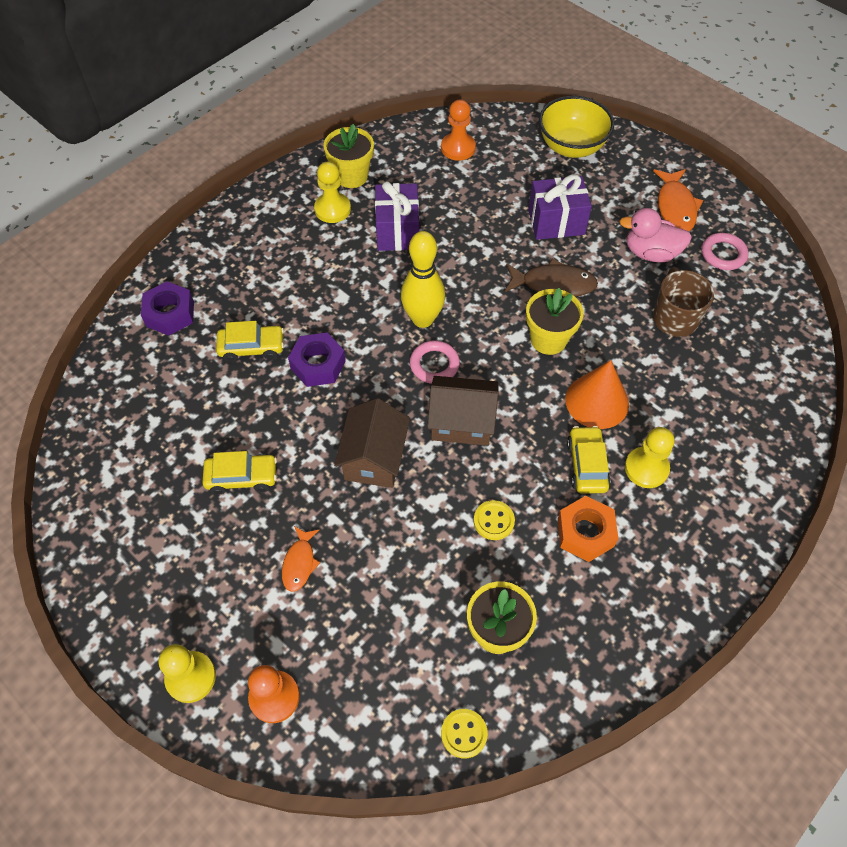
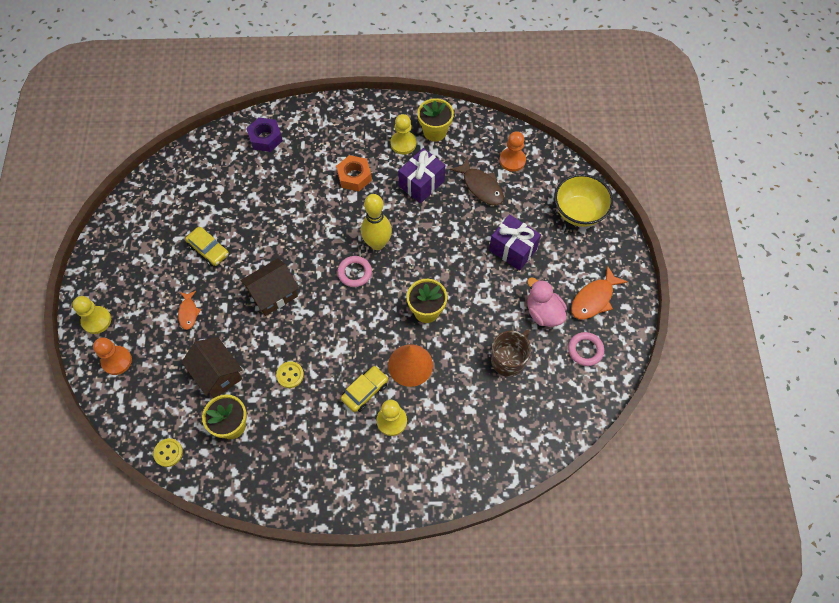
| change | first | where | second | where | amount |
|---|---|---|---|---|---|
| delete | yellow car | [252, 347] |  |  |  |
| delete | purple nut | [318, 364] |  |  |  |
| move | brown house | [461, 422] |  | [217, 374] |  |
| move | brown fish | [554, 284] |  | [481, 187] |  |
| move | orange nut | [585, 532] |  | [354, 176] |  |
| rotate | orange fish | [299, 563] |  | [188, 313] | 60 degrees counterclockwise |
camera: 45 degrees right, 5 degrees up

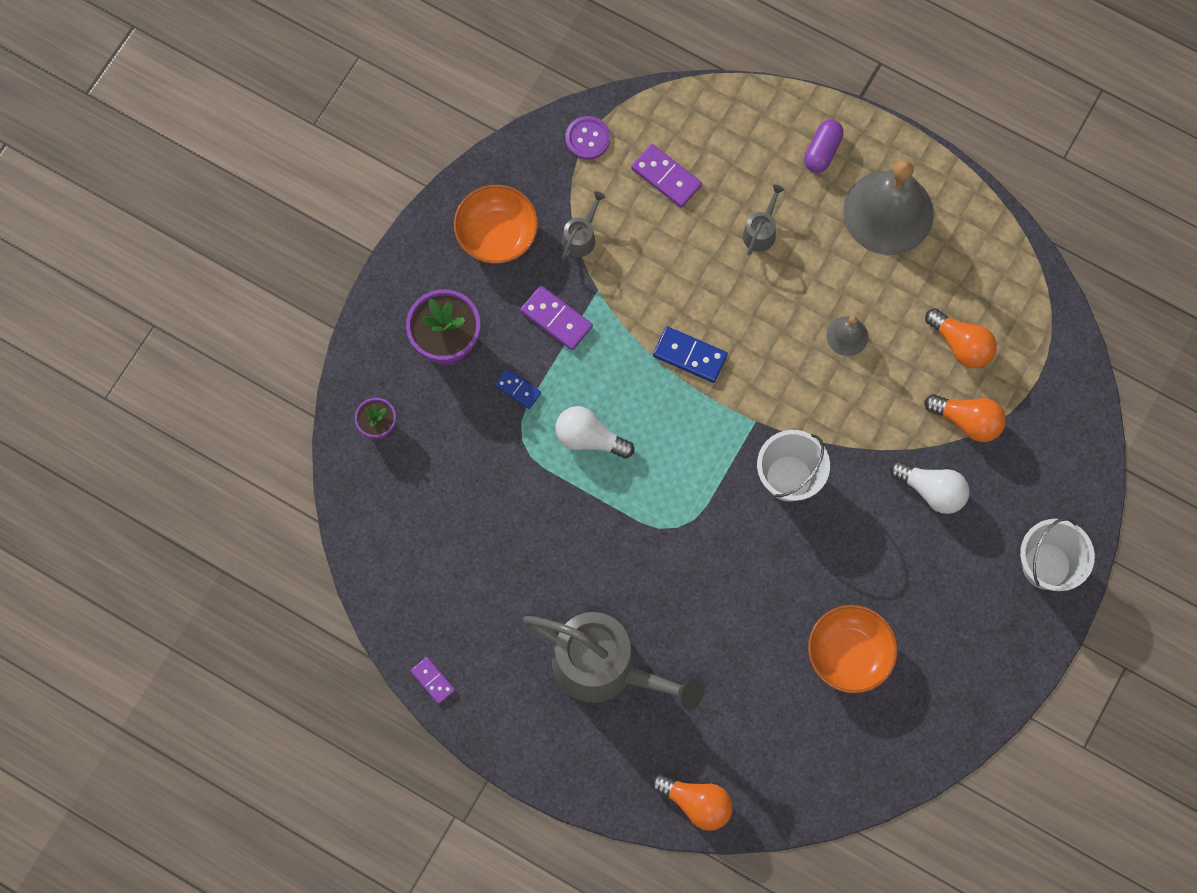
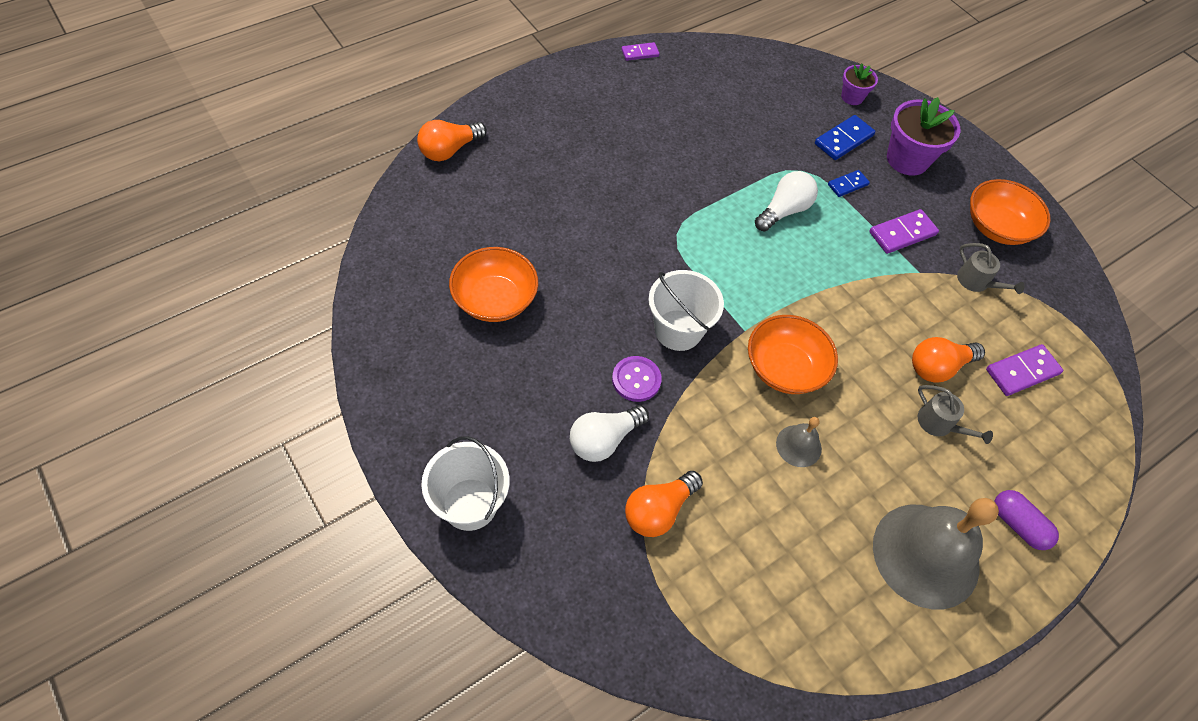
| change | first | where | second | where | amount |
|---|---|---|---|---|---|
| delete | grey watering can | [604, 666] |  |  |  |
| insert |  |  | orange bowl | [784, 368] |  |
| move | purple button | [587, 138] |  | [636, 380] |  |
| move | blue domino | [690, 355] |  | [844, 140] |  |
| move | orange light bulb | [961, 345] |  | [938, 367] |  |
camera: 110 degrees right, 15 degrees down

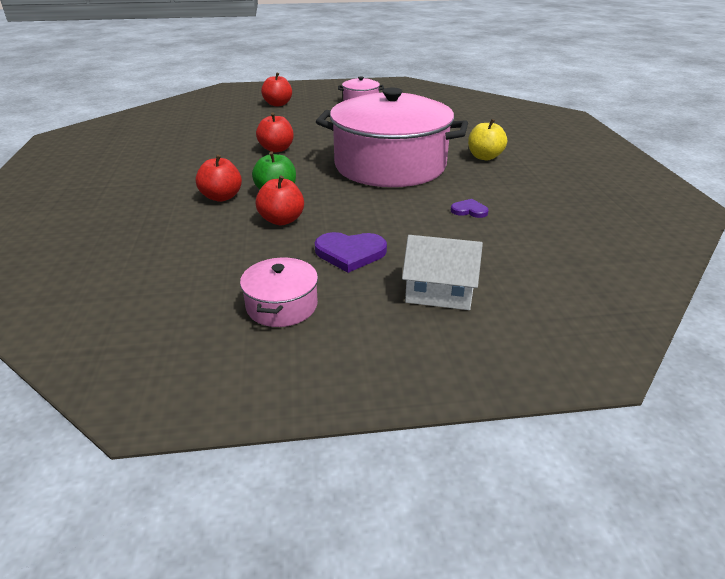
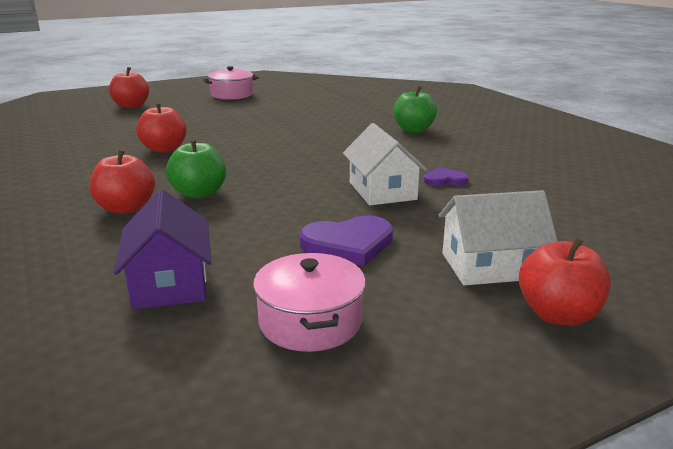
| change | first | where | second | where | amount |
|---|---|---|---|---|---|
| delete | pink pot | [390, 165] |  |  |  |
| insert |  |  | purple house | [170, 283] |  |
| insert |  |  | white house | [382, 191] |  |
| move | red apple | [282, 220] |  | [558, 314] |  |
| recolor | yellow apple | [484, 157] | green apple | [413, 130] |  |
camera: 20 degrees left, 10 degrees down

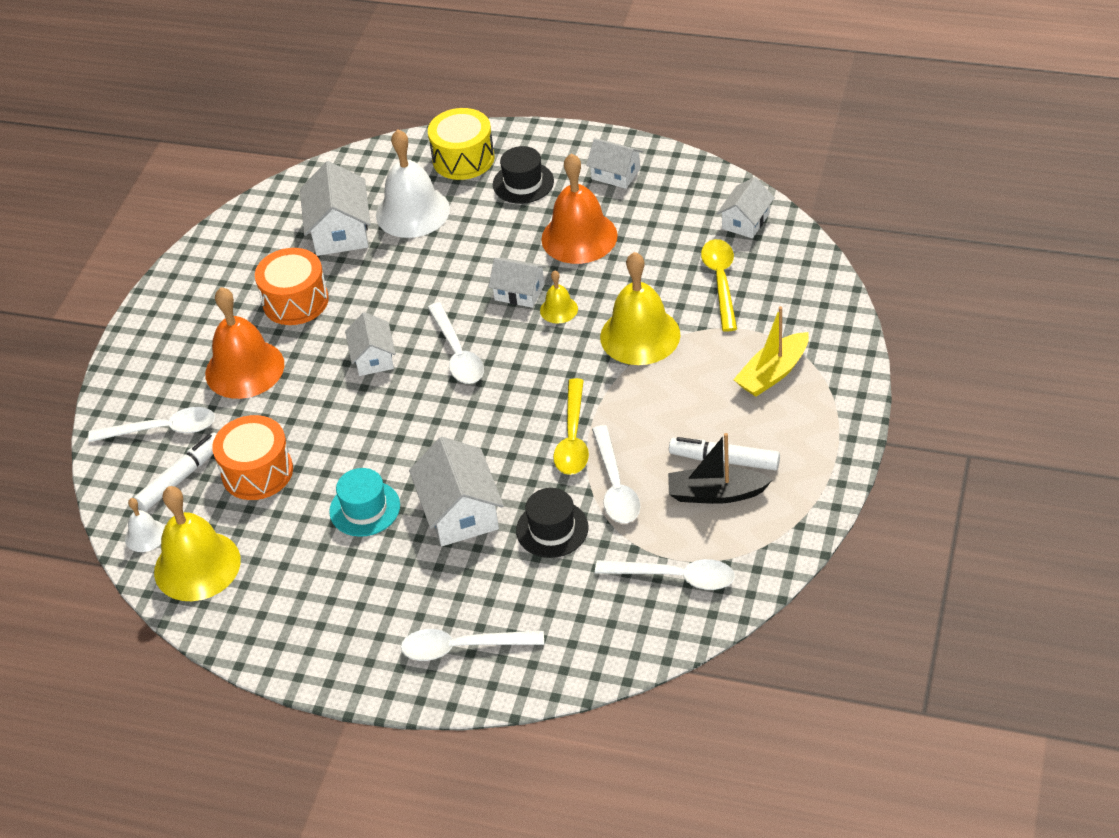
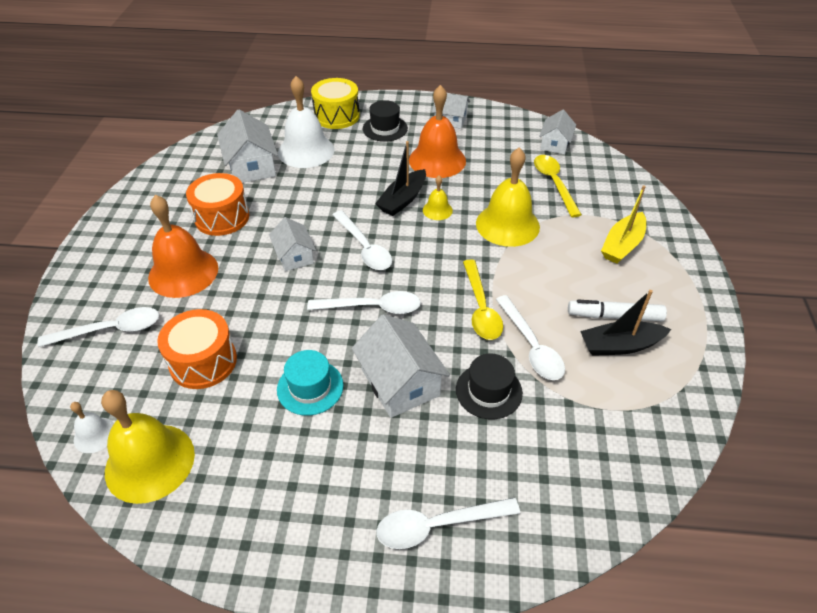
| change | first | where | second | where | amount |
|---|---|---|---|---|---|
| delete | white marker | [180, 478] |  |  |  |
| move | white spoon | [675, 577] |  | [372, 307] |  |
| replace | white house | [519, 292] | black boat | [402, 200] |  |
camera: 15 degrees left, 0 degrees up

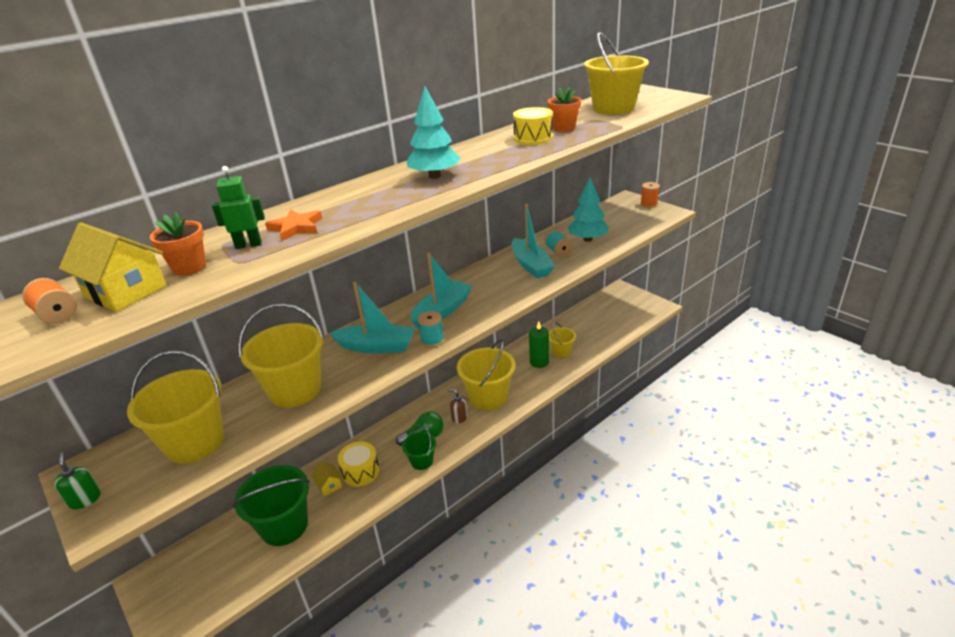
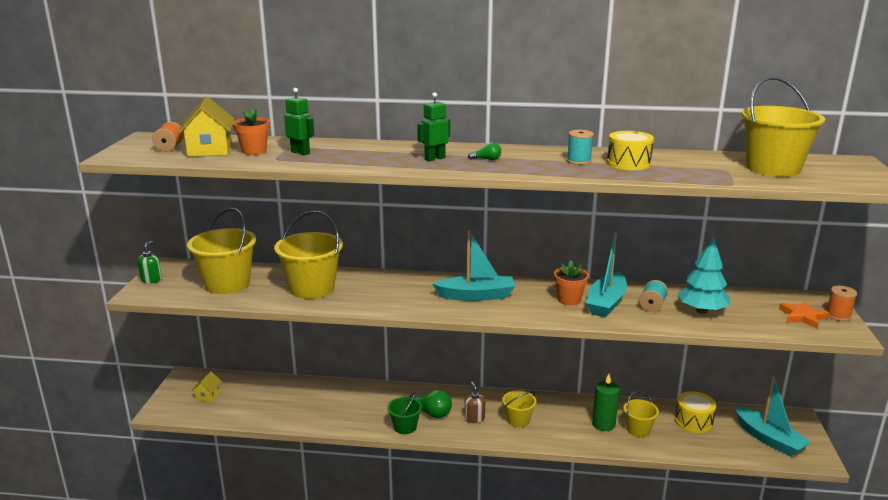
| change | first | where | second | where | amount |
|---|---|---|---|---|---|
| delete | green bucket | [284, 526] |  |  |  |
| insert |  |  | green robot | [434, 158] |  |
| move | orange star | [296, 227] |  | [802, 317] |  |
| move | yellow house | [329, 485] |  | [208, 395] |  |
| move | turquoise boat | [376, 346] |  | [769, 439] |  |
| move | yellow drum | [360, 472] |  | [693, 421] |  |
| move | turquoise spool | [432, 340] |  | [579, 161] |  |
| move | orange flower pot | [564, 128] |  | [569, 300] |  |
| replace | turquoise tree | [434, 176] | green light bulb | [487, 159] |  |
| resize | yellow bucket | [488, 397] |  | [518, 420] | x0.53 |
camera: 45 degrees right, 10 degrees down

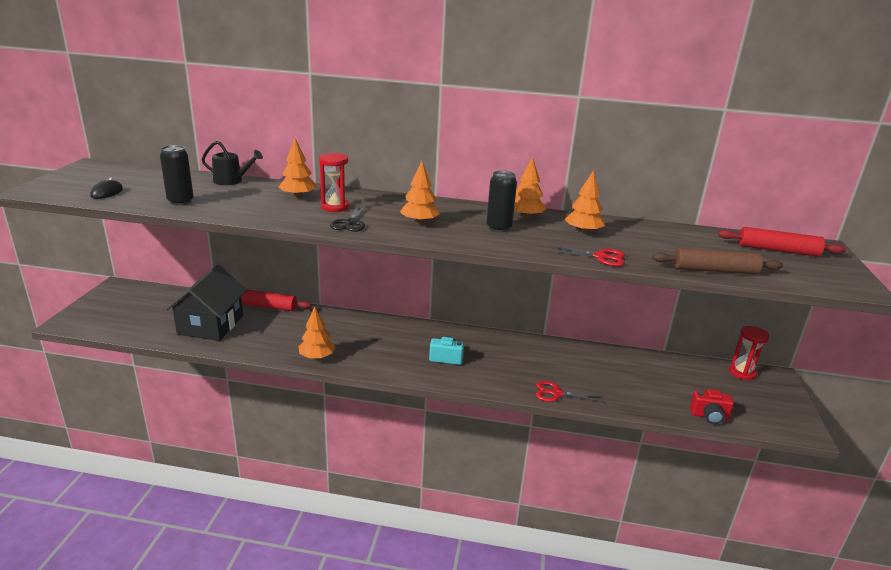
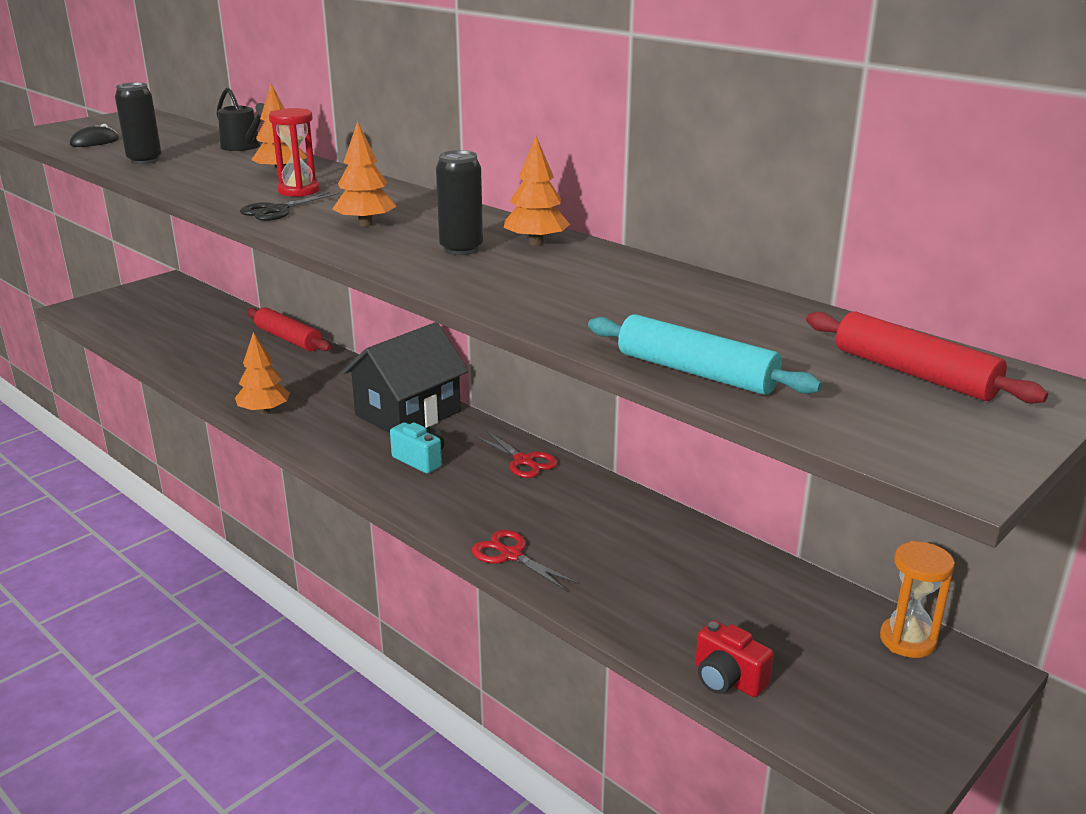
| change | first | where | second | where | amount |
|---|---|---|---|---|---|
| delete | orange tree | [583, 232] |  |  |  |
| move | black house | [211, 325] |  | [408, 413] |  |
| move | red scissors | [600, 257] |  | [523, 461] |  |
| recolor | brown rolling pin | [714, 270] | turquoise rolling pin | [696, 372] |  |
| recolor | red hourglass | [742, 373] | orange hourglass | [907, 640] |  |
camera: 35 degrees right, 0 degrees up

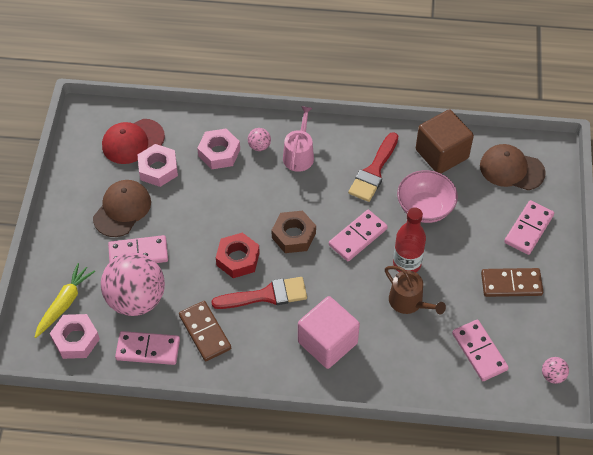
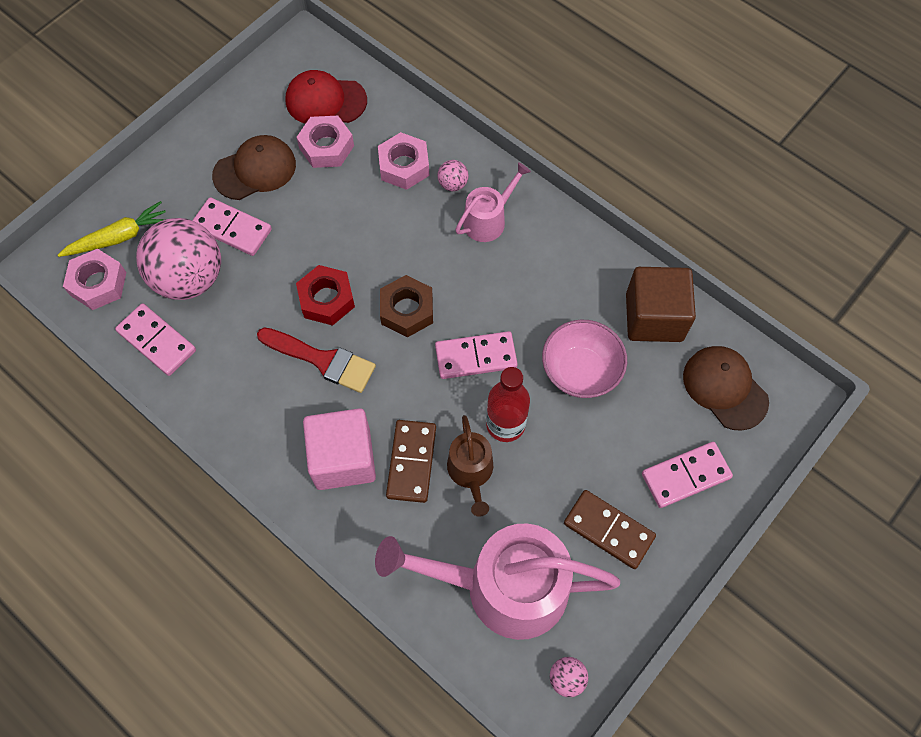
| change | first | where | second | where | amount |
|---|---|---|---|---|---|
| delete | red brush | [374, 171] |  |  |  |
| move | brown domino | [205, 332] |  | [412, 462] |  |
| replace | pink domino | [479, 351] | pink watering can | [503, 587] |  |
camera: 35 degrees right, 10 degrees up

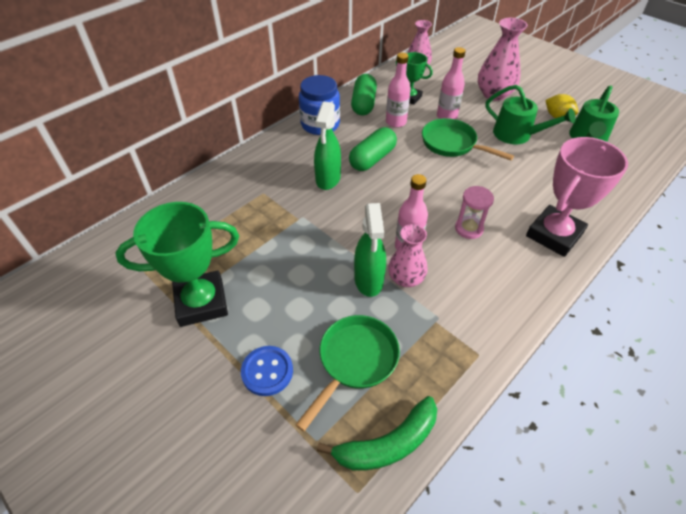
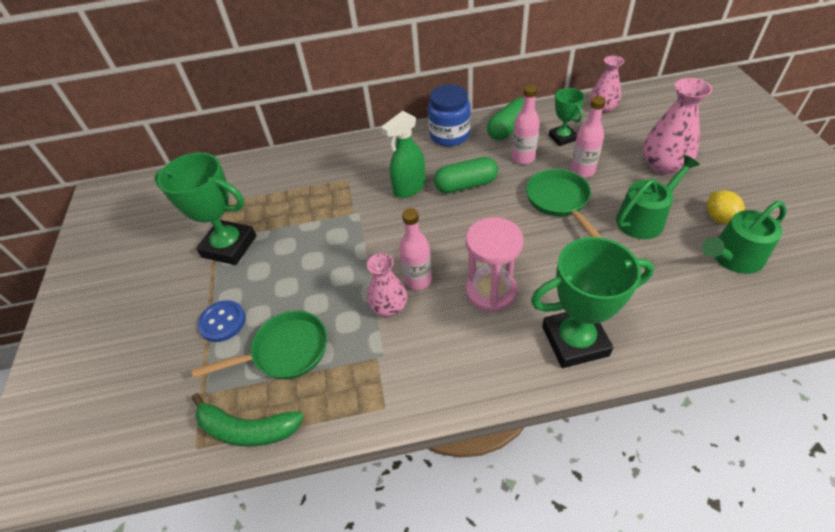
| change | first | where | second | where | amount |
|---|---|---|---|---|---|
| delete | green spray bottle | [368, 280] |  |  |  |
| recolor | pink trophy | [554, 235] | green trophy | [575, 341] |  |
| rotate | green watering can | [516, 134] |  | [644, 219] | 105 degrees counterclockwise |
| resize | pink hourglass | [469, 228] |  | [491, 291] | x1.60 |
camera: 40 degrees right, 0 degrees up

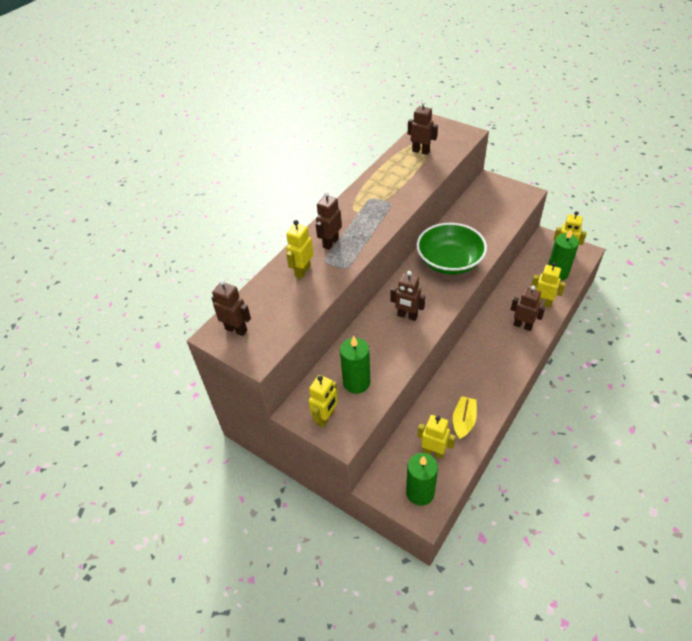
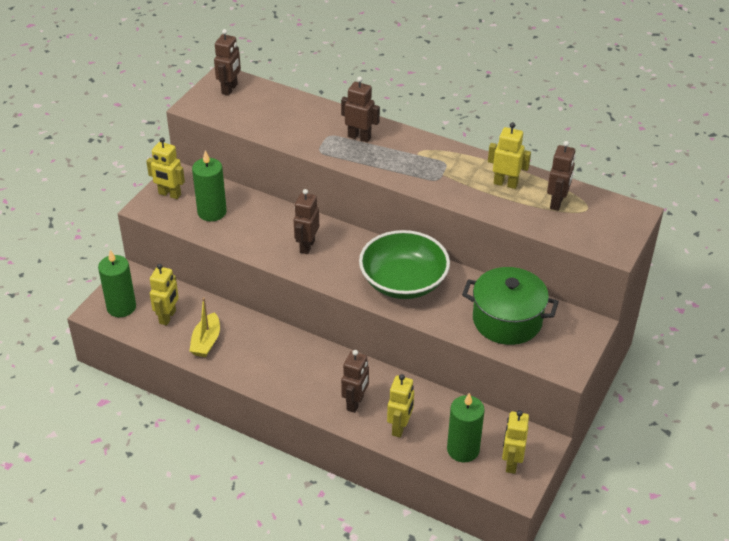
| change | first | where | second | where | amount |
|---|---|---|---|---|---|
| insert |  |  | green pot | [507, 320] |  |
| move | yellow robot | [302, 271] |  | [505, 183] |  |
| rotate | yellow boat | [463, 421] |  | [206, 342] | 90 degrees clockwise |
camera: 80 degrees right, 5 degrees down

